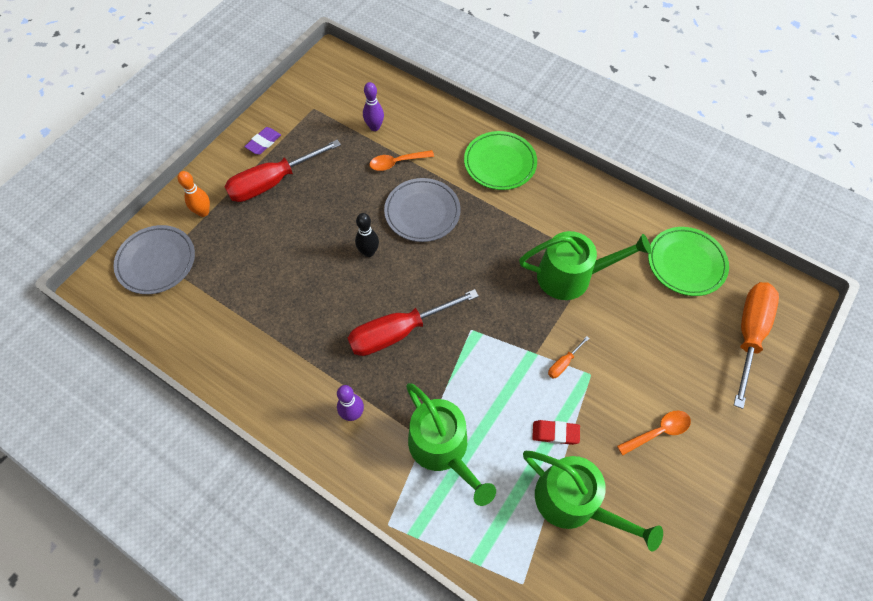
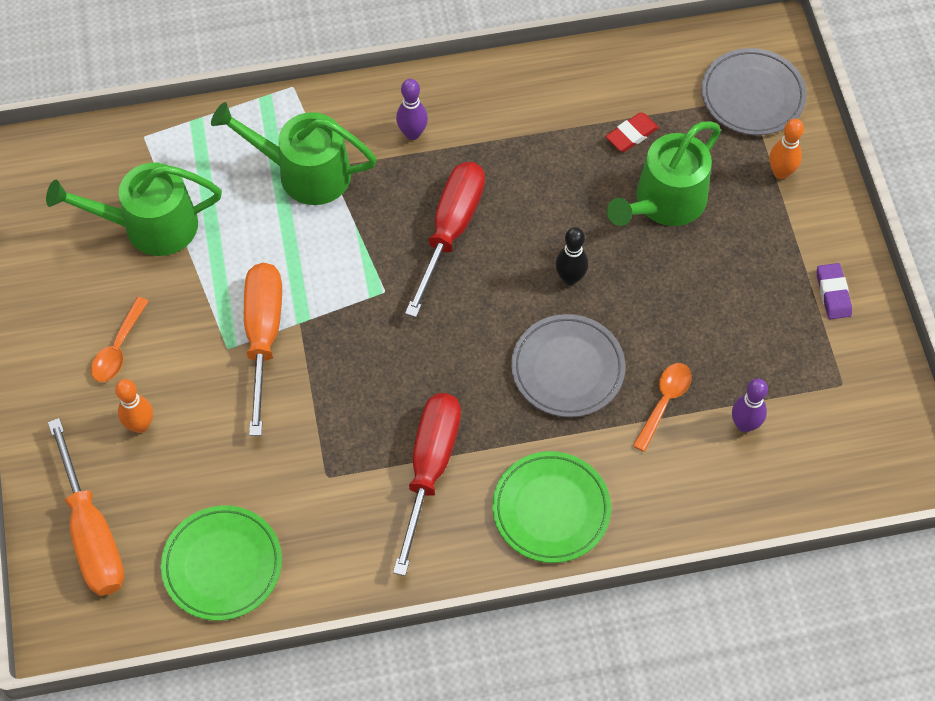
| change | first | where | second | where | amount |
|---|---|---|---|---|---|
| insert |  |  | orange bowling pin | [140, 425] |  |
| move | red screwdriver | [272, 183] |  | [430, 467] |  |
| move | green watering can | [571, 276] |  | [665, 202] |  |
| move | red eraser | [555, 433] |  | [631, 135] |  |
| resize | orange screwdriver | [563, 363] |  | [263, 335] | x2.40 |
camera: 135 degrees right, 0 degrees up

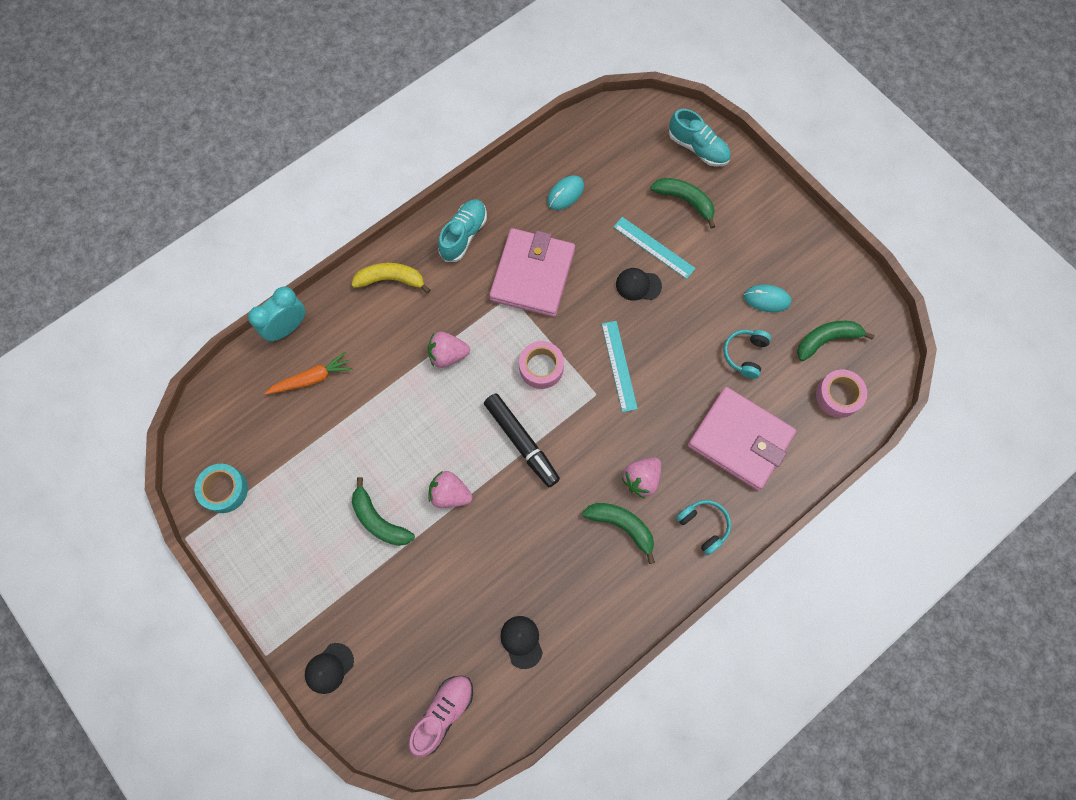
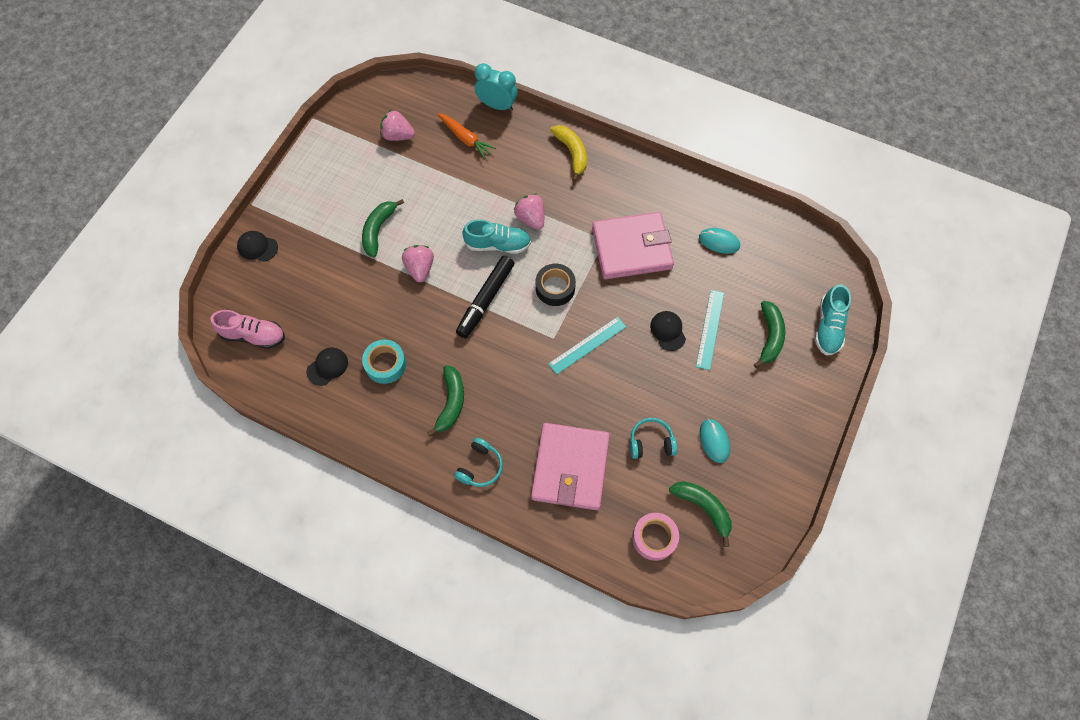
| change | first | where | second | where | amount |
|---|---|---|---|---|---|
| move | turquoise tape | [224, 490] |  | [385, 364] |  |
| move | turquoise shoe | [463, 235] |  | [498, 244] |  |
| move | pink strawberry | [641, 479] |  | [398, 135] |  |
| recolor | pink tape | [541, 367] | black tape | [555, 288] |  |
camera: 65 degrees right, 5 degrees down

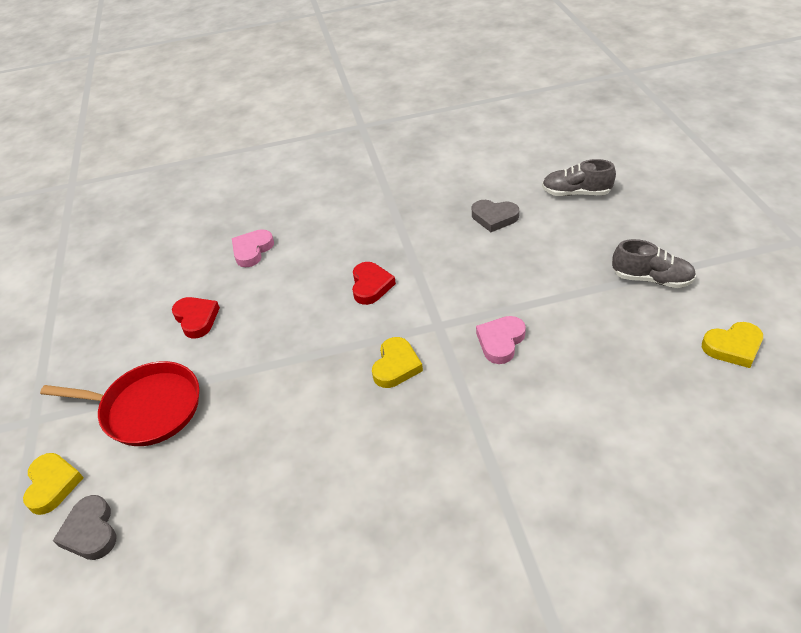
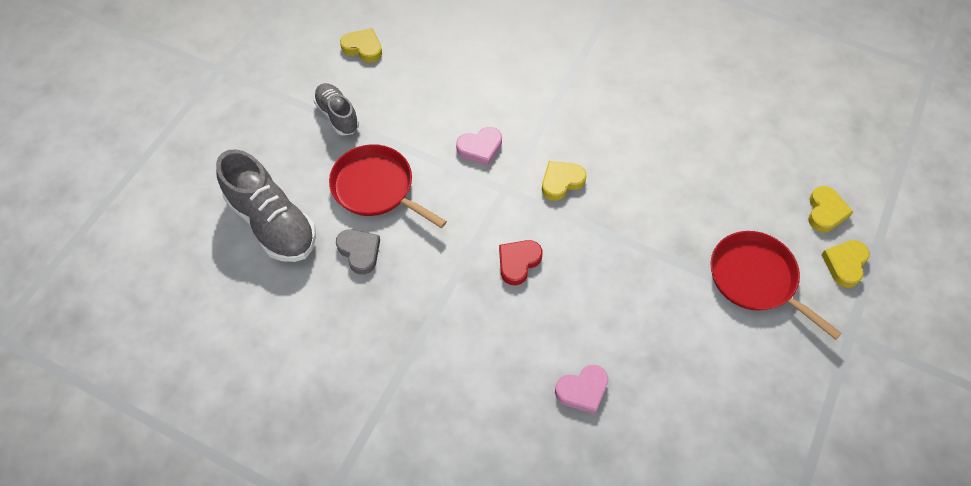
| change | first | where | second | where | amount |
|---|---|---|---|---|---|
| delete | red heart | [196, 319] |  |  |  |
| insert |  |  | red pan | [376, 188] |  |
| recolor | grey heart | [90, 531] | yellow heart | [825, 212] |  |
| resize | grey shoe | [576, 193] |  | [272, 223] | x1.71 |
camera: 145 degrees left, 15 degrees up

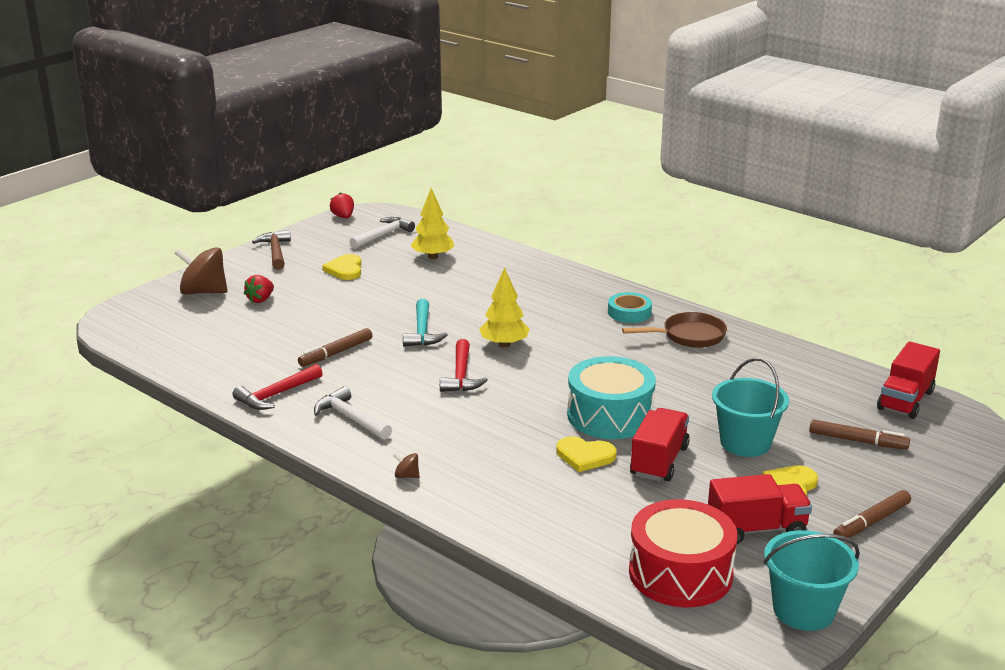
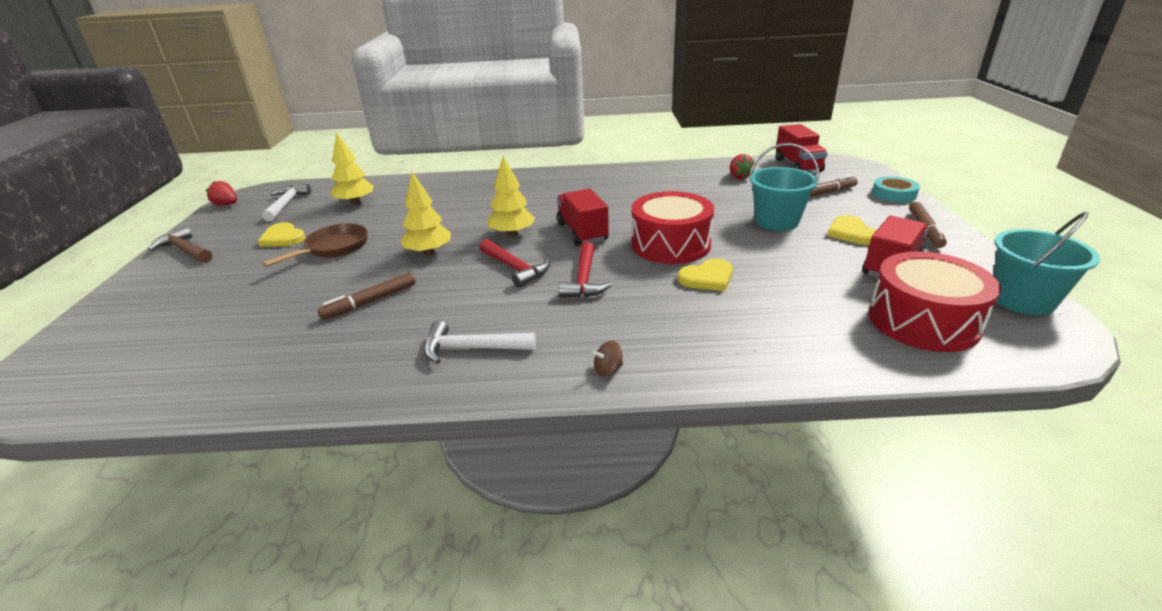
| change | first | where | second | where | amount |
|---|---|---|---|---|---|
| delete | brown spinning top | [203, 292] |  |  |  |
| move | red hammer | [276, 395] |  | [584, 279] |  |
| move | red strawberry | [260, 299] |  | [739, 177] |  |
| move | turquoise tape | [629, 312] |  | [893, 194] |  |
| move | brown pan | [689, 336] |  | [333, 248] |  |
| move | red truck | [659, 461] |  | [582, 232] |  |
| replace | turquoise hammer | [422, 331] | yellow tree | [429, 252] |  |
| recolor | turquoise drum | [610, 415] | red drum | [670, 244] |  |
| rotate | brown marker | [336, 353] |  | [371, 301] | 45 degrees clockwise |
camera: 40 degrees left, 5 degrees up

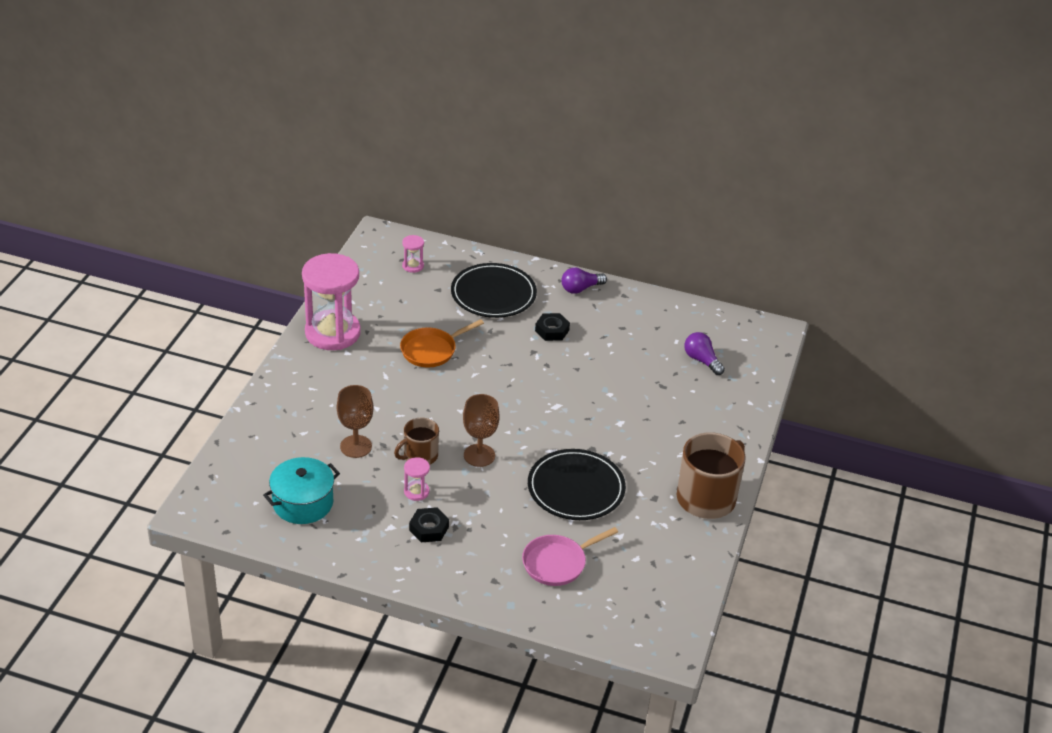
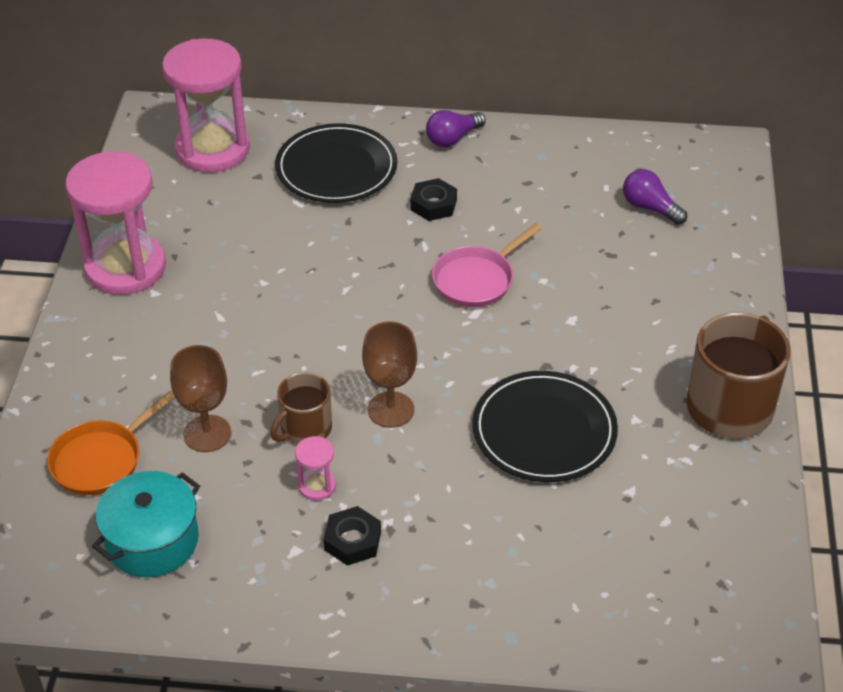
| change | first | where | second | where | amount |
|---|---|---|---|---|---|
| move | orange pan | [431, 350] |  | [101, 459] |  |
| move | pink pan | [558, 563] |  | [477, 279] |  |
| resize | pink hourglass | [413, 266] |  | [212, 149] | x2.43 |
camera: 10 degrees left, 5 degrees up

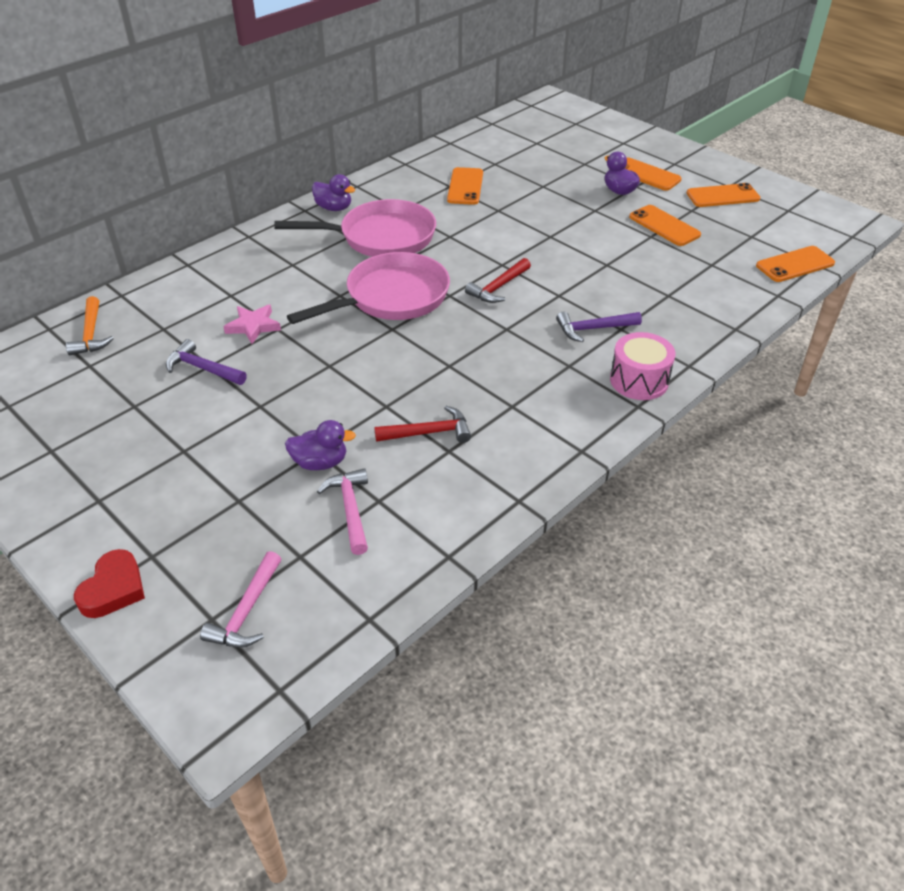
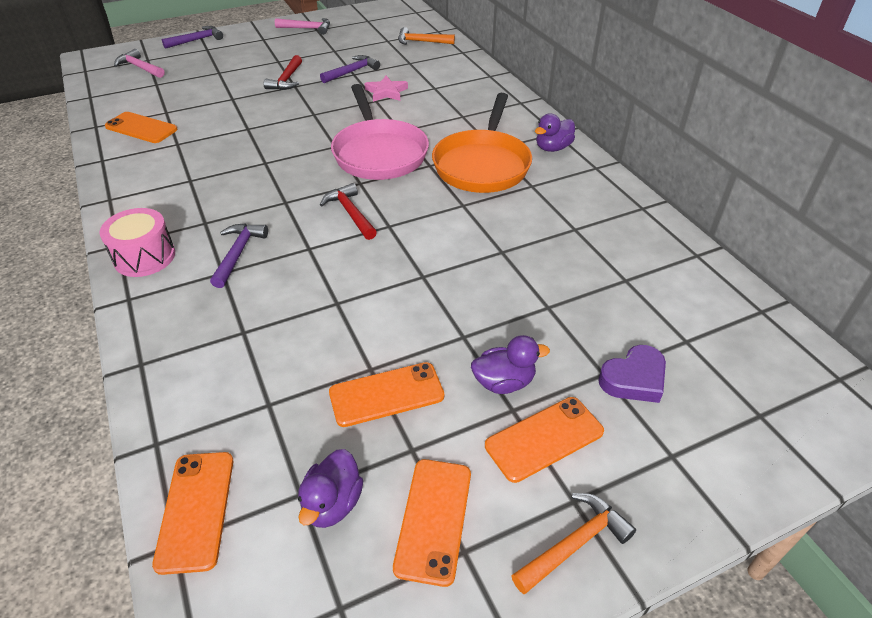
| change | first | where | second | where | amount |
|---|---|---|---|---|---|
| insert |  |  | orange hammer | [574, 543] |  |
| insert |  |  | purple heart | [634, 379] |  |
| move | purple duck | [320, 462] |  | [332, 503] |  |
| move | pink hammer | [350, 509] |  | [307, 29] |  |
| move | red hammer | [429, 432] |  | [286, 80] |  |
| move | orange phone | [465, 186] |  | [141, 128] |  |
| replace | red heart | [113, 589] | purple hammer | [197, 40] |  |
| recolor | pink pan | [381, 237] | orange pan | [482, 165] |  |
camera: 110 degrees right, 0 degrees up

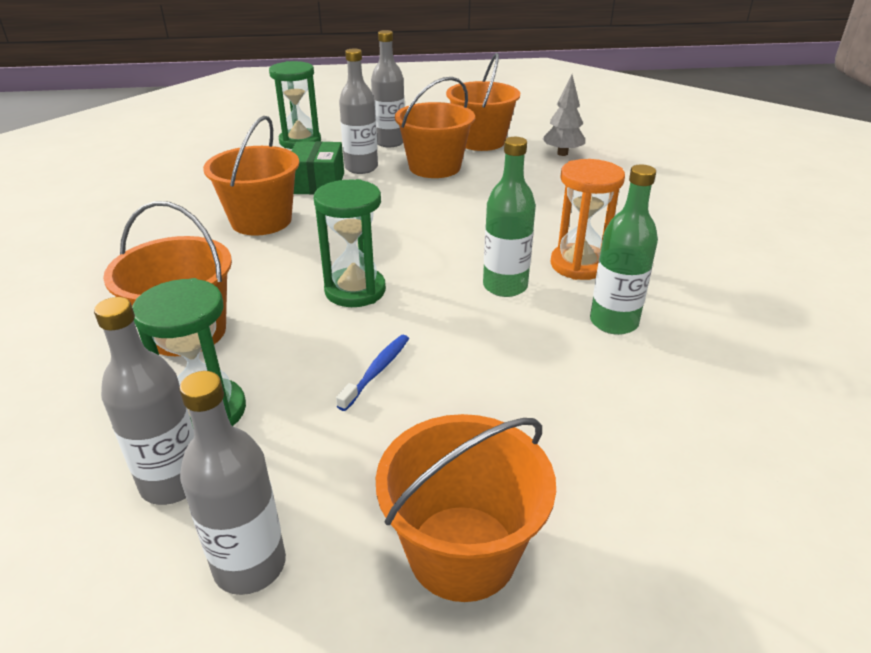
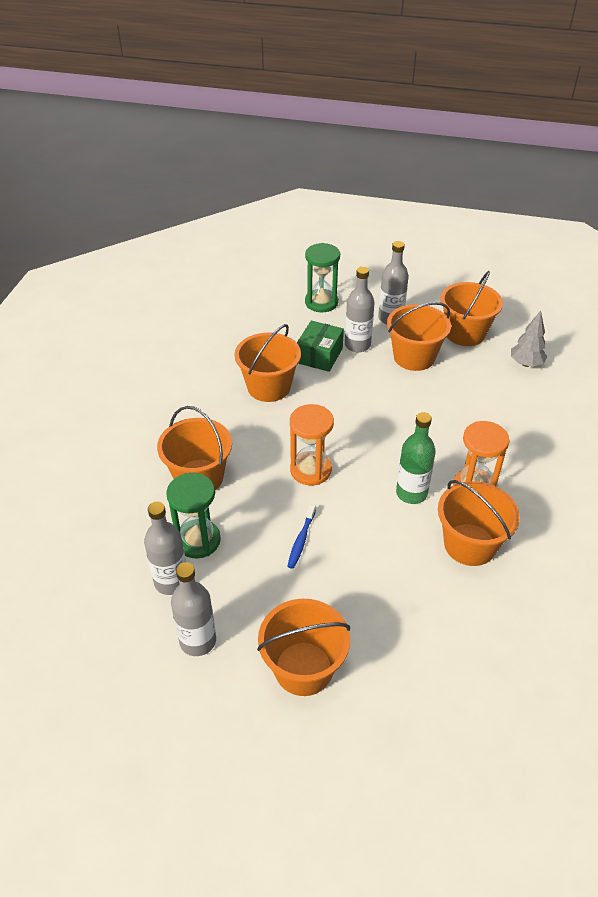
| change | first | where | second | where | amount |
|---|---|---|---|---|---|
| replace | green bottle | [613, 322] | orange bucket | [470, 544] |  |
| recolor | green hourglass | [355, 290] | orange hourglass | [310, 470] |  |
| rotate | blue toothbrush | [377, 371] |  | [301, 540] | 150 degrees clockwise |
camera: 20 degrees right, 10 degrees up

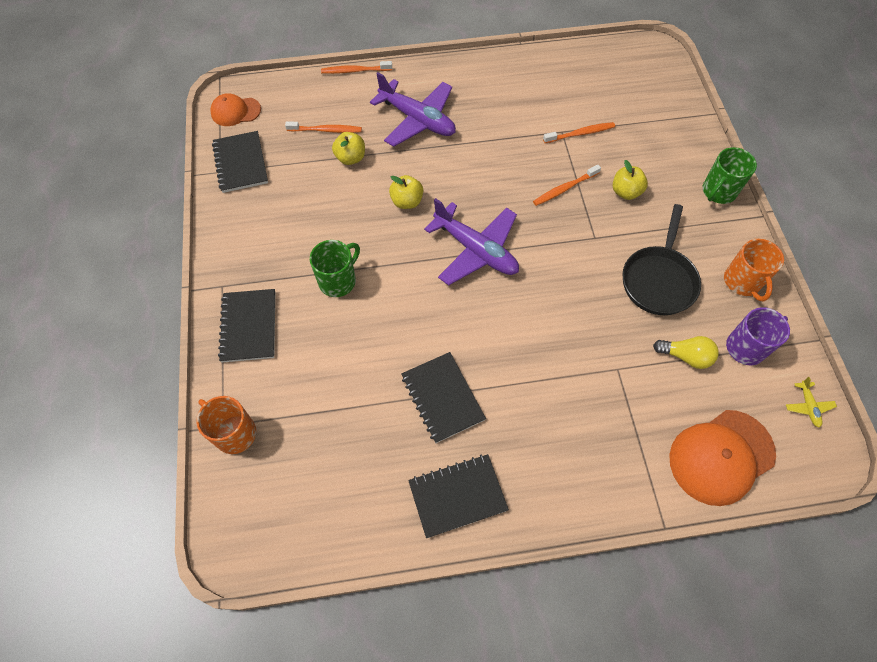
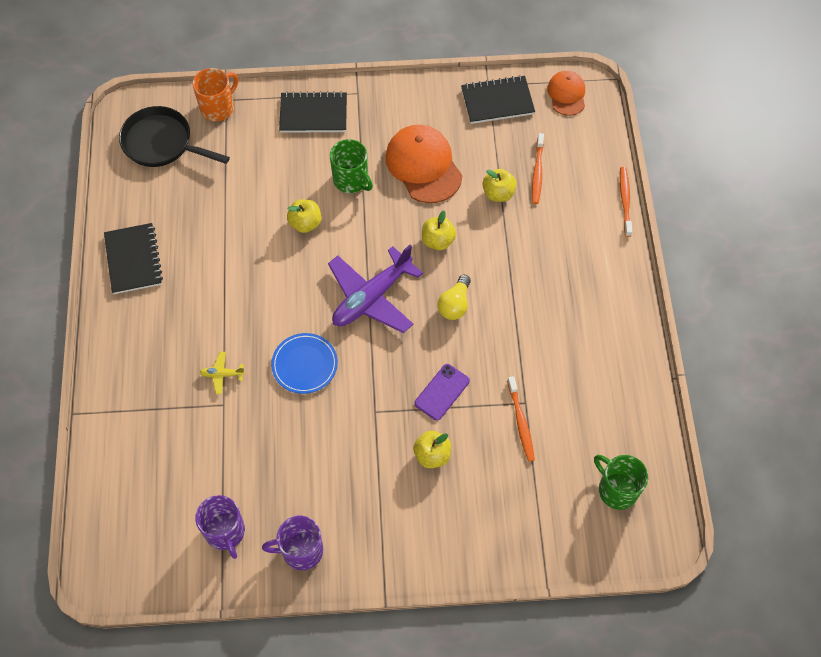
| change | first | where | second | where | amount |
|---|---|---|---|---|---|
| delete | purple plane | [417, 120] |  |  |  |
| delete | black notebook | [442, 398] |  |  |  |
| insert |  |  | blue plate | [304, 364] |  |
| insert |  |  | yellow apple | [305, 223] |  |
| move | black pan | [659, 280] |  | [162, 143] |  |
| move | yellow light bulb | [686, 356] |  | [455, 304] |  |
| move | orange cap | [721, 457] |  | [423, 166] |  |
| move | green mug | [718, 191] |  | [617, 489] |  |
| move | yellow plane | [808, 406] |  | [222, 374] |  |
| replace | orange toothbrush | [564, 189] | purple phone | [442, 392] |  |
| recolor | orange mug | [742, 282] | purple mug | [301, 550] |  |
camera: 95 degrees right, 0 degrees up

